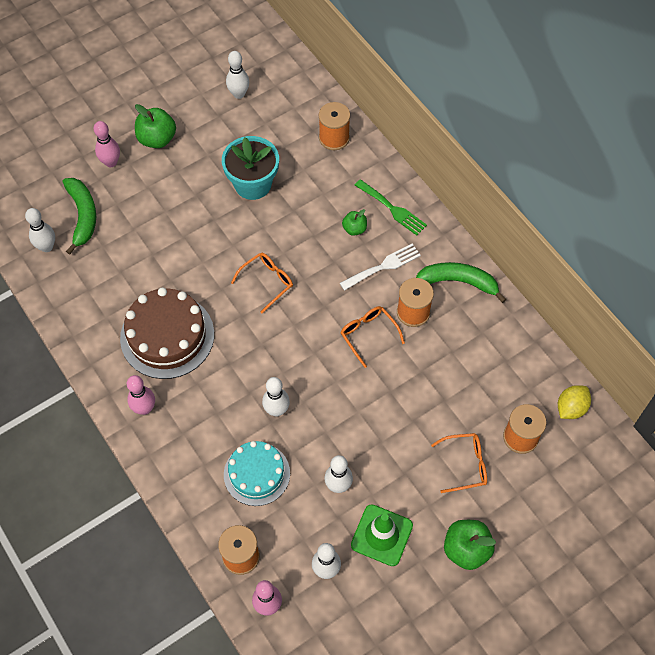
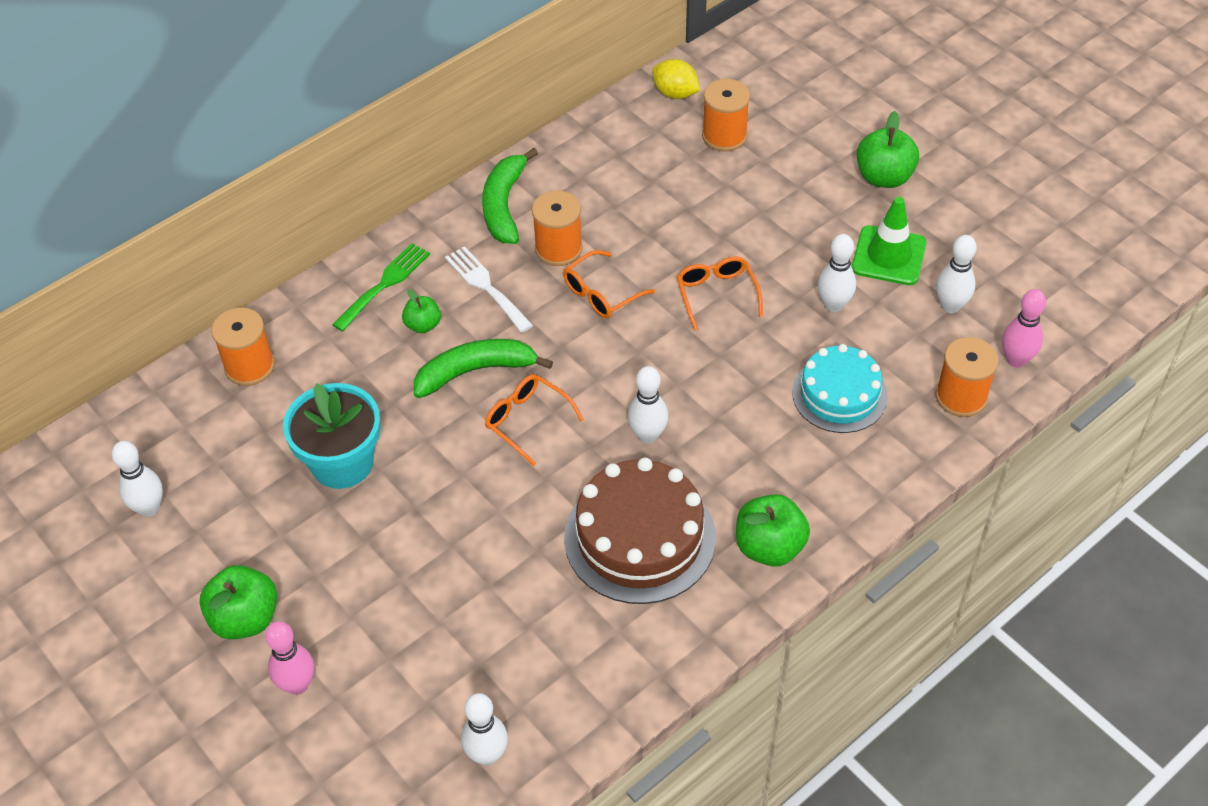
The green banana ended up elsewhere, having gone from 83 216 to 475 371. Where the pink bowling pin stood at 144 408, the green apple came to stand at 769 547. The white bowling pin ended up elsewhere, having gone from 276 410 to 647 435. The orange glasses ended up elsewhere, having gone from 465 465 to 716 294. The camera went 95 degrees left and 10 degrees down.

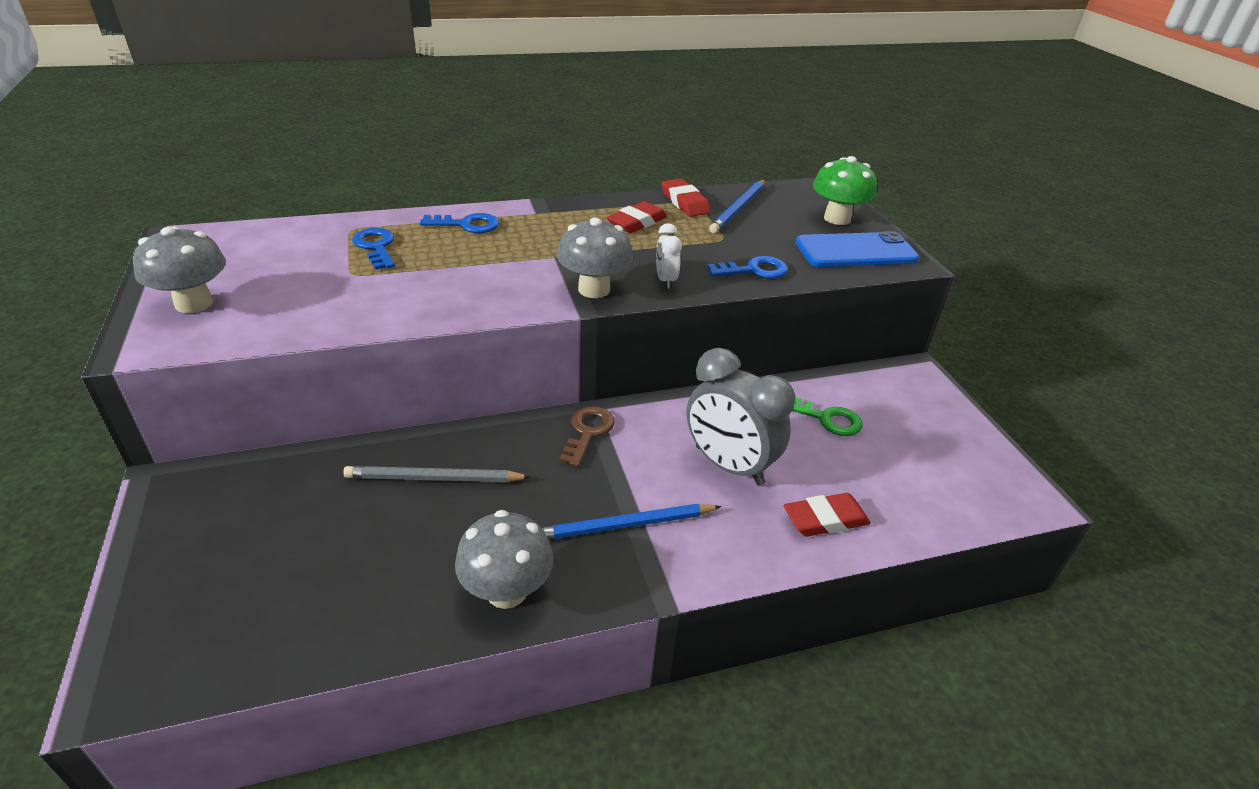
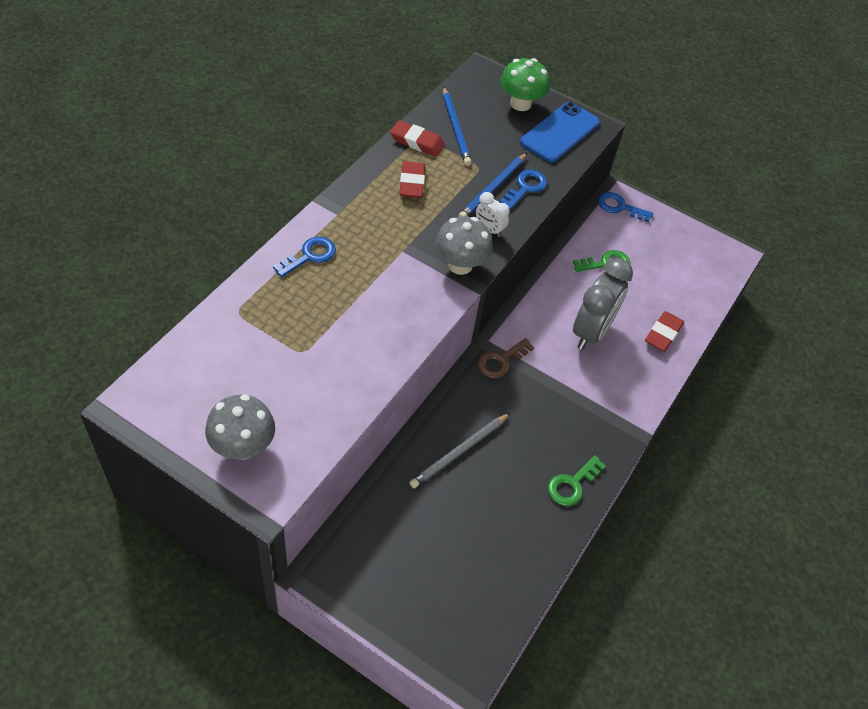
The blue key ended up elsewhere, having gone from 376 247 to 619 207. The grey clock at 729 465 ended up facing another way, 60 degrees counterclockwise from before. The brown key at 588 432 ended up facing another way, 105 degrees counterclockwise from before. The blue pencil ended up elsewhere, having gone from 625 525 to 493 188. Where the grey mushroom stood at 507 591, the green key came to stand at 572 484. The camera went 45 degrees left and 15 degrees up.

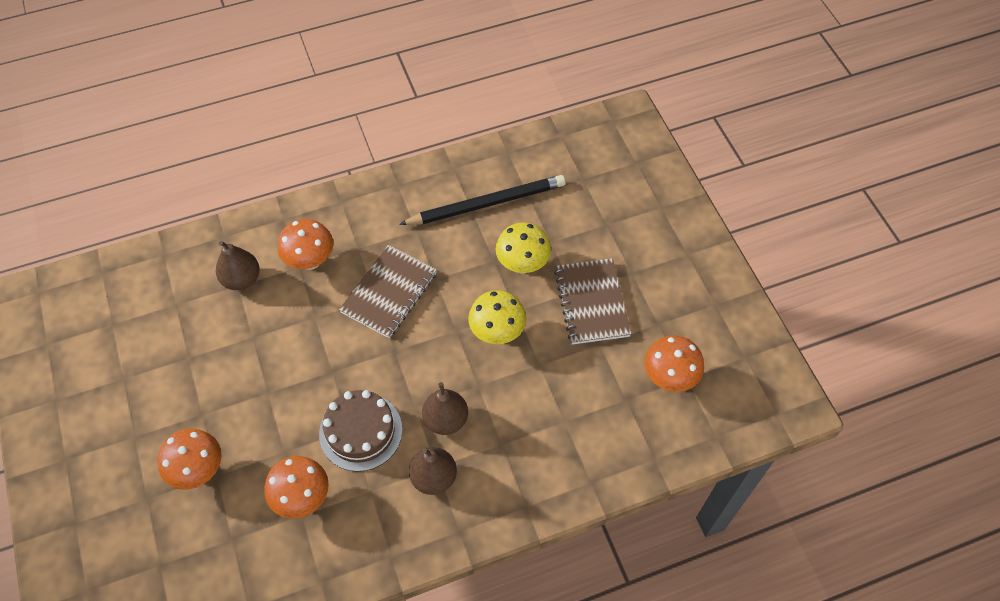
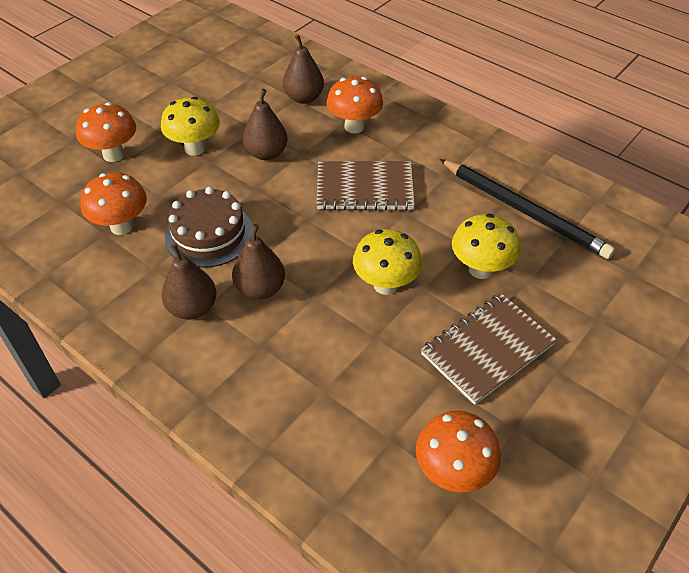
The second view gained the brown pear at 266 153. The second view gained the yellow mushroom at 195 148. The camera went 60 degrees right and 10 degrees down.

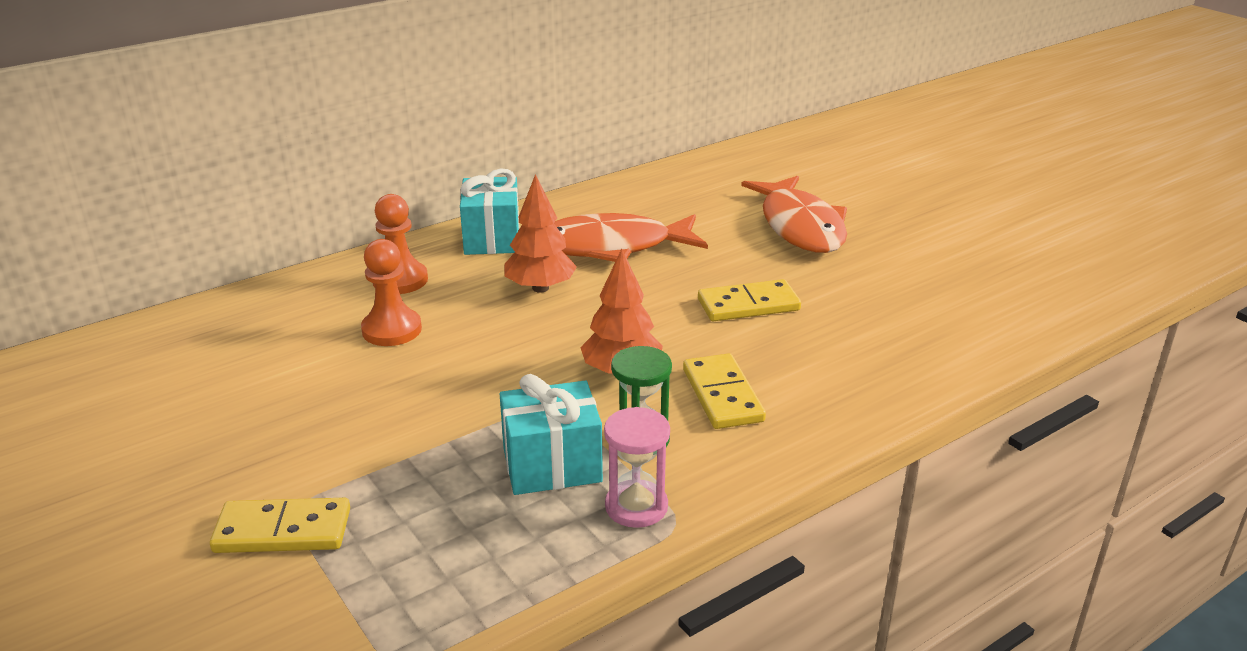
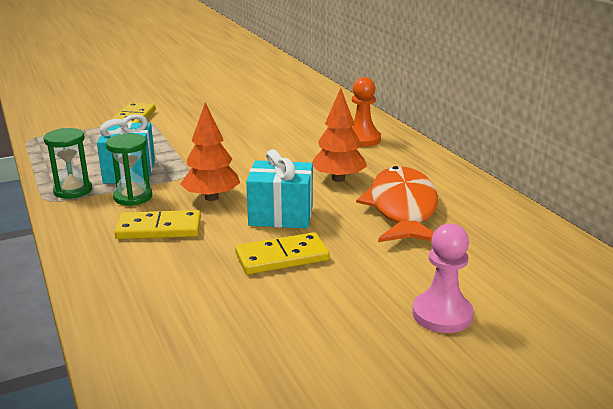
The turquoise gift ended up elsewhere, having gone from 492 239 to 281 215. Where the orange fish stood at 800 226, the pink pawn came to stand at 442 314. The second view lost the orange pawn at 392 330. The yellow domino at 748 305 ended up facing another way, 75 degrees clockwise from before. What was the pink hourglass at 636 506 turned into the green hourglass at 73 190. The camera went 100 degrees right and 5 degrees down.

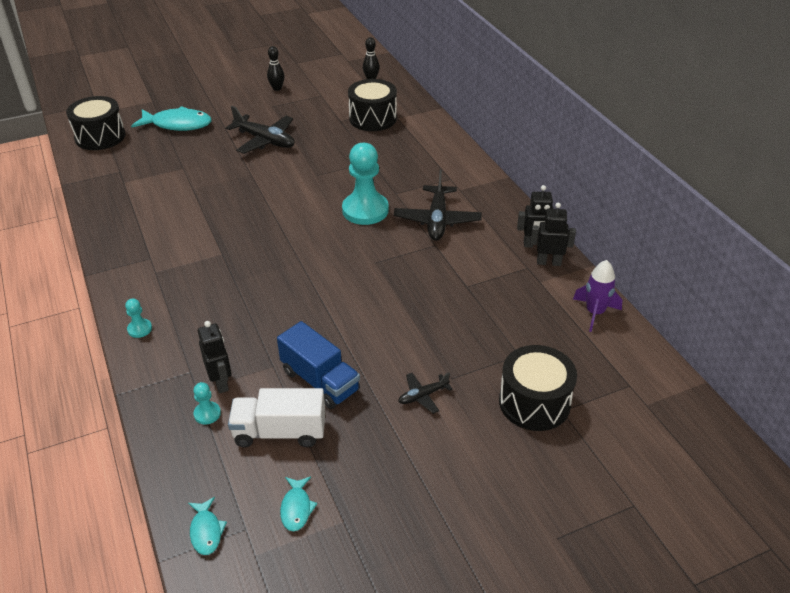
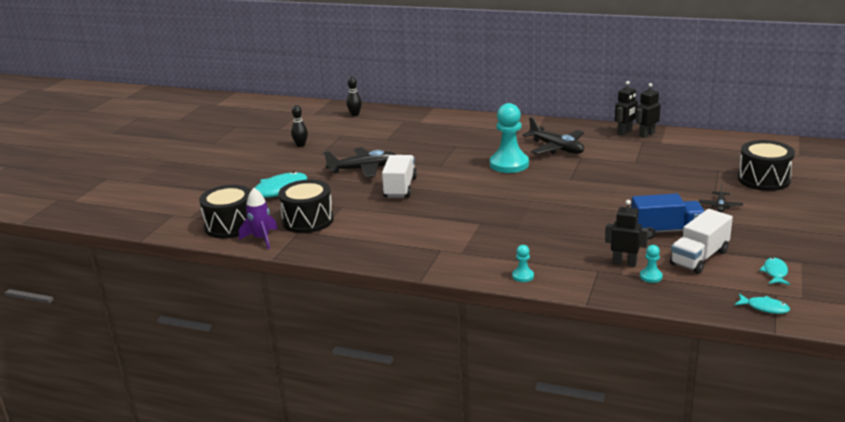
The black drum ended up elsewhere, having gone from 373 118 to 308 220. The purple rocket ended up elsewhere, having gone from 594 313 to 261 239. The turquoise fish at 296 508 ended up facing another way, 120 degrees counterclockwise from before. The second view gained the white truck at 400 188. The camera went 45 degrees left and 15 degrees down.

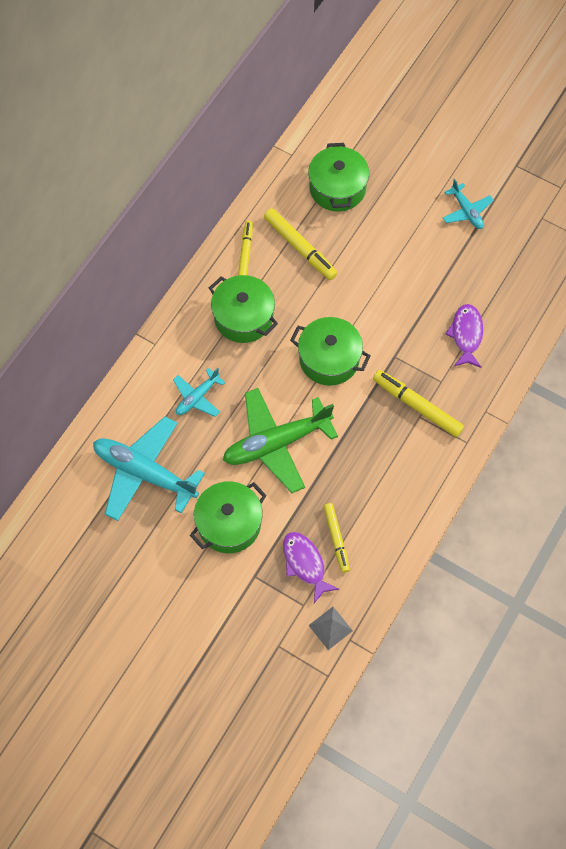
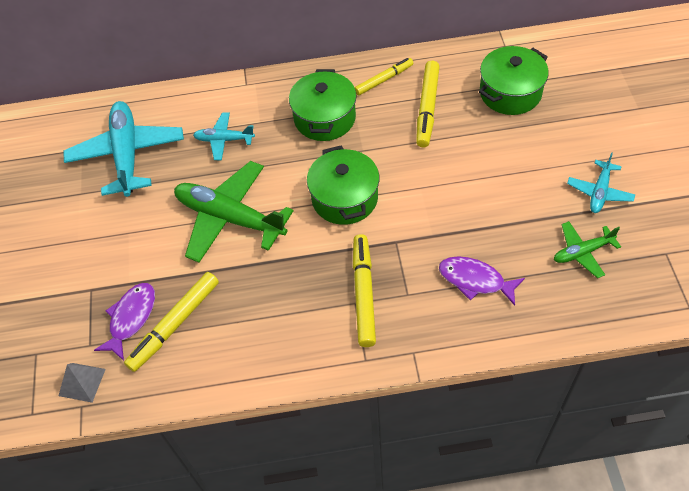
The purple fish at 466 335 ended up facing another way, 120 degrees counterclockwise from before. The second view lost the green pot at 229 523. The size of the yellow marker at 336 539 changed by a factor of 1.50. The second view gained the green plane at 582 252. The camera went 55 degrees right and 10 degrees down.

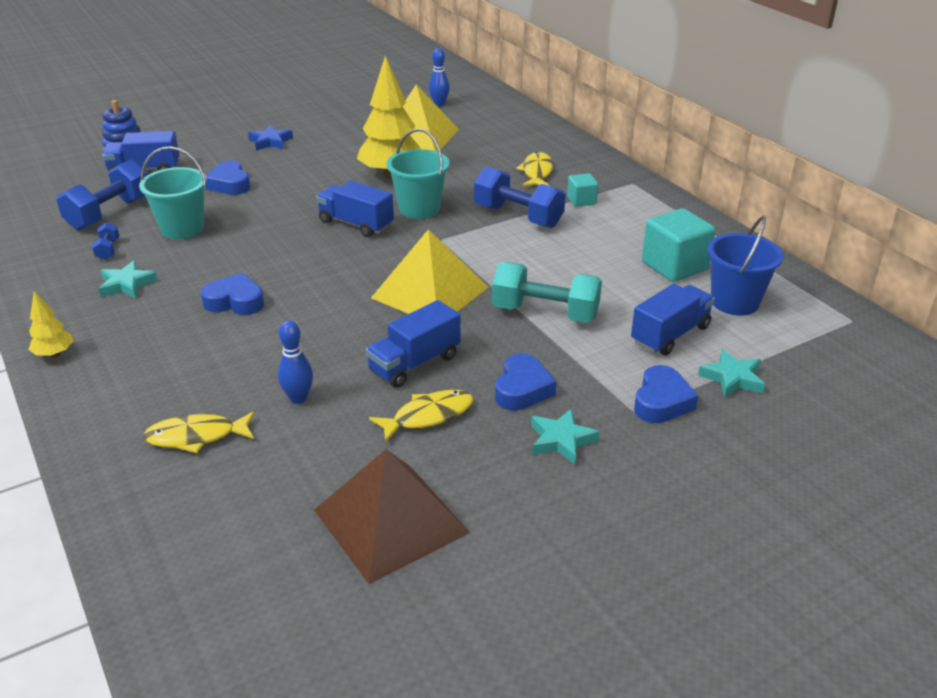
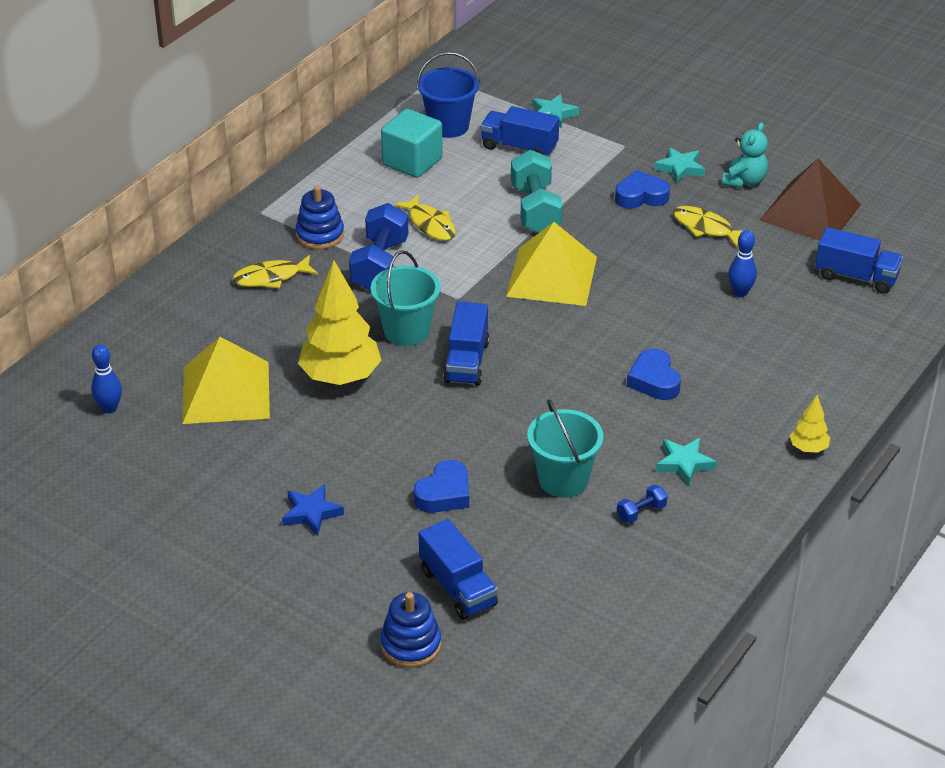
The second view lost the blue dumbbell at 110 214. Where the turquoise cube stood at 581 200, the blue stacking toy came to stand at 320 235. The blue truck ended up elsewhere, having gone from 414 363 to 856 277. The second view lost the blue heart at 661 401. The yellow fish ended up elsewhere, having gone from 196 436 to 430 224. The second view gained the turquoise teddy bear at 744 181. The camera went 115 degrees left and 5 degrees up.

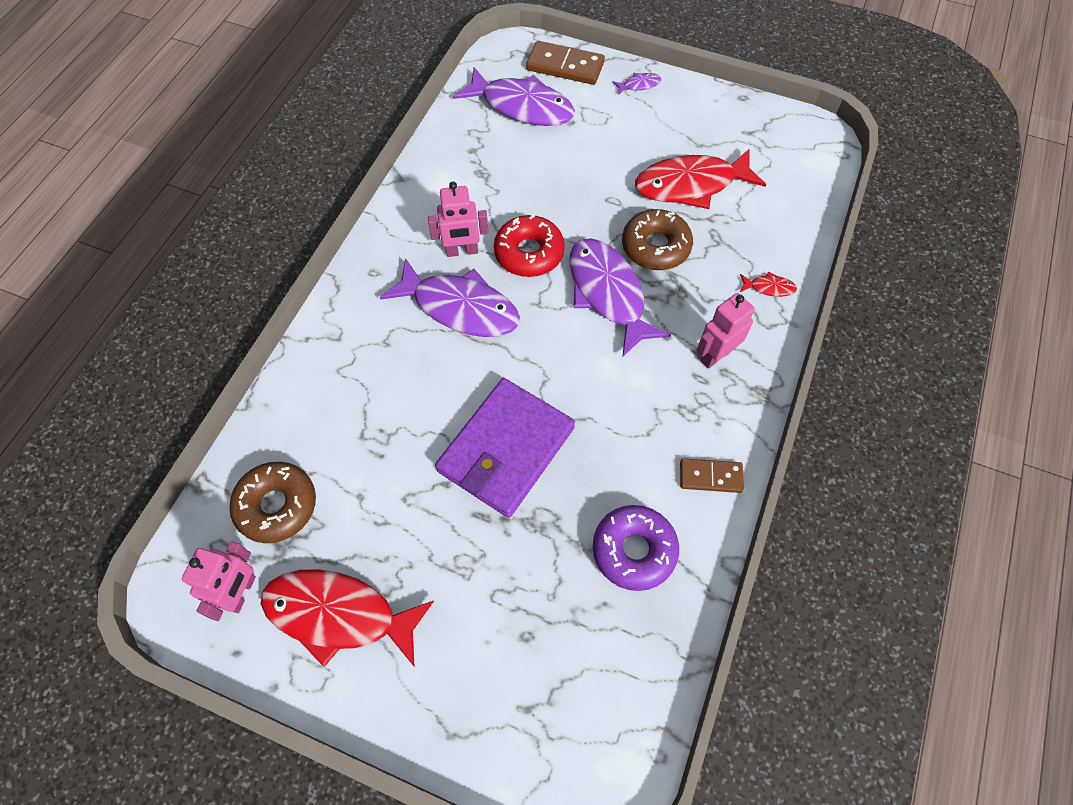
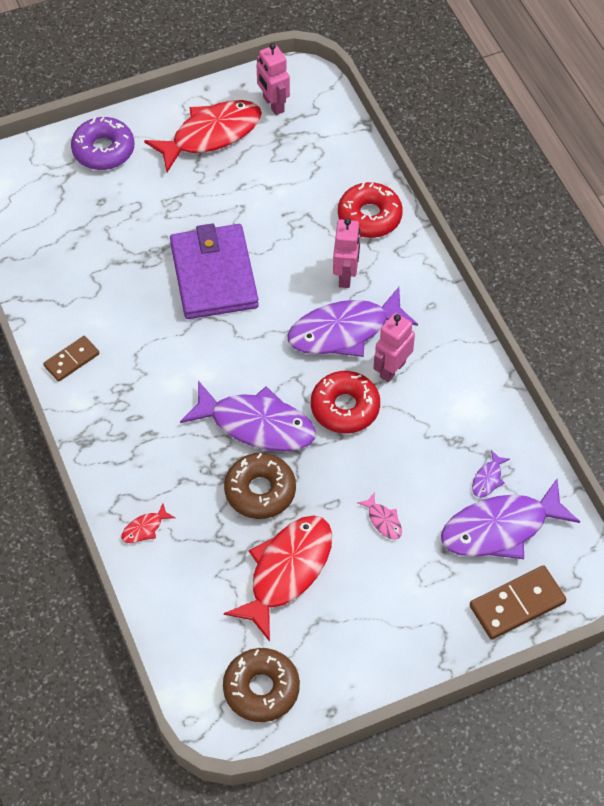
The purple fish ended up elsewhere, having gone from 639 85 to 488 479. The pink robot ended up elsewhere, having gone from 715 355 to 346 276. The brown donut ended up elsewhere, having gone from 277 506 to 261 689. The purple donut ended up elsewhere, having gone from 634 550 to 103 150. The second view gained the red donut at 369 216. The second view gained the pink fish at 383 520. The camera went 135 degrees right and 5 degrees down.

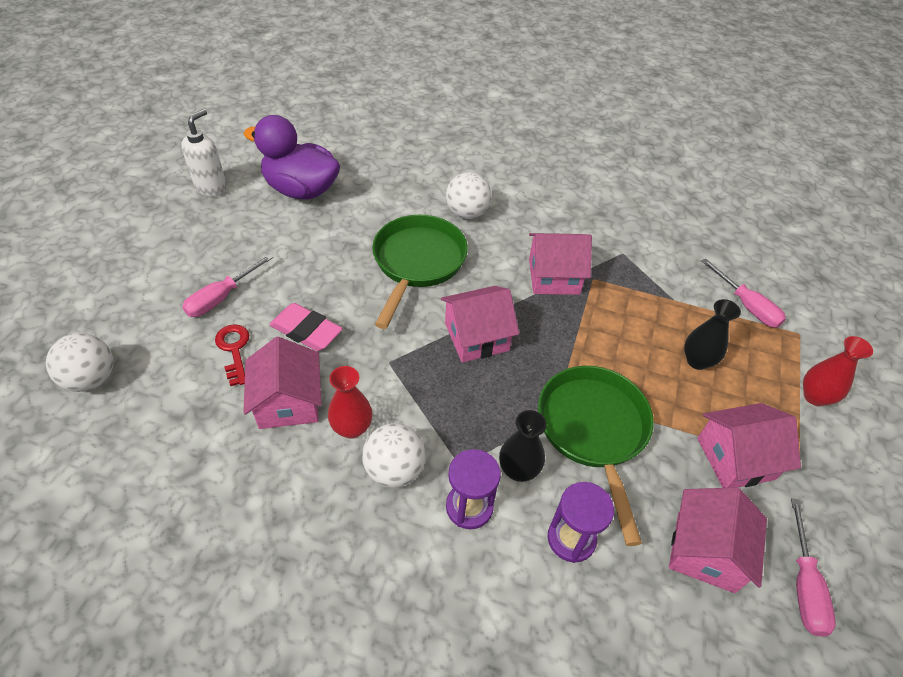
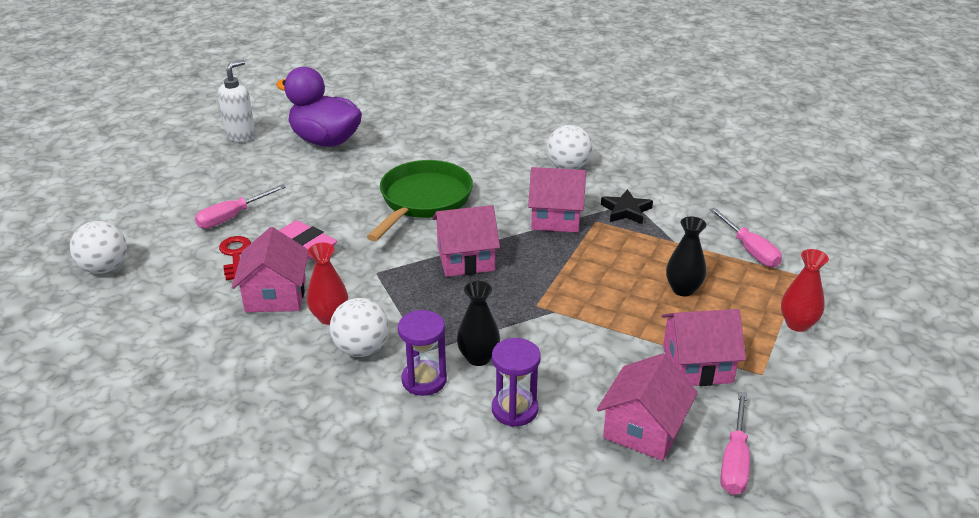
The white ball ended up elsewhere, having gone from 467 213 to 568 167. The second view lost the green pan at 593 430. The second view gained the black star at 626 211. The camera went 10 degrees right and 15 degrees down.

